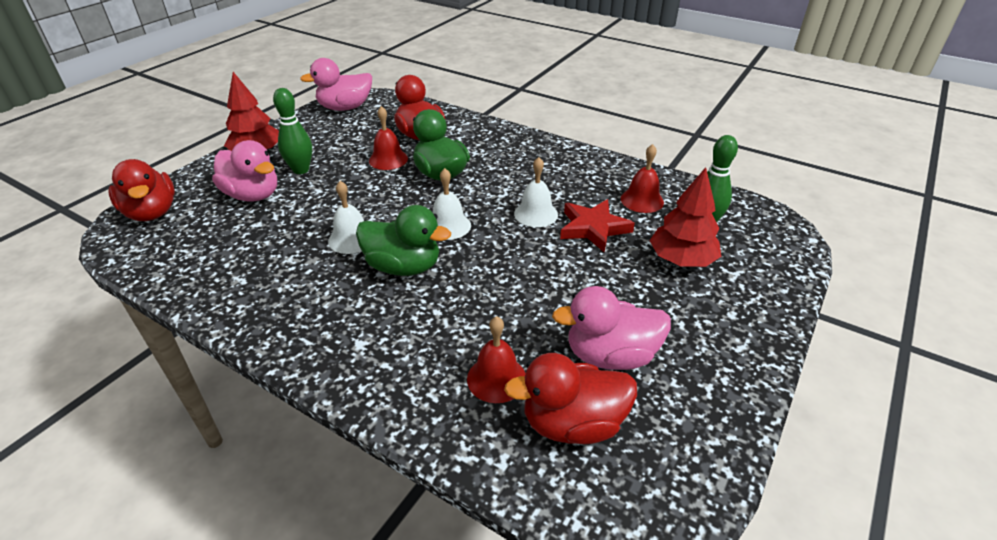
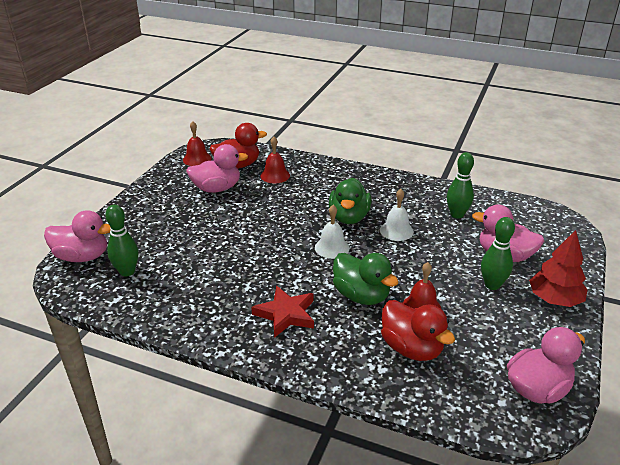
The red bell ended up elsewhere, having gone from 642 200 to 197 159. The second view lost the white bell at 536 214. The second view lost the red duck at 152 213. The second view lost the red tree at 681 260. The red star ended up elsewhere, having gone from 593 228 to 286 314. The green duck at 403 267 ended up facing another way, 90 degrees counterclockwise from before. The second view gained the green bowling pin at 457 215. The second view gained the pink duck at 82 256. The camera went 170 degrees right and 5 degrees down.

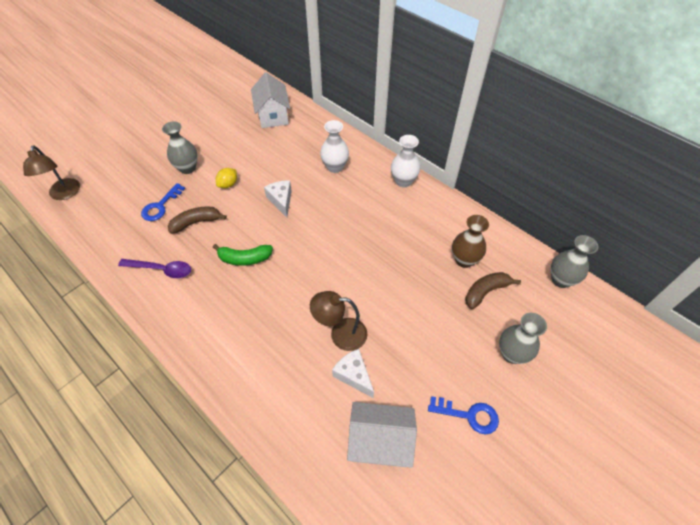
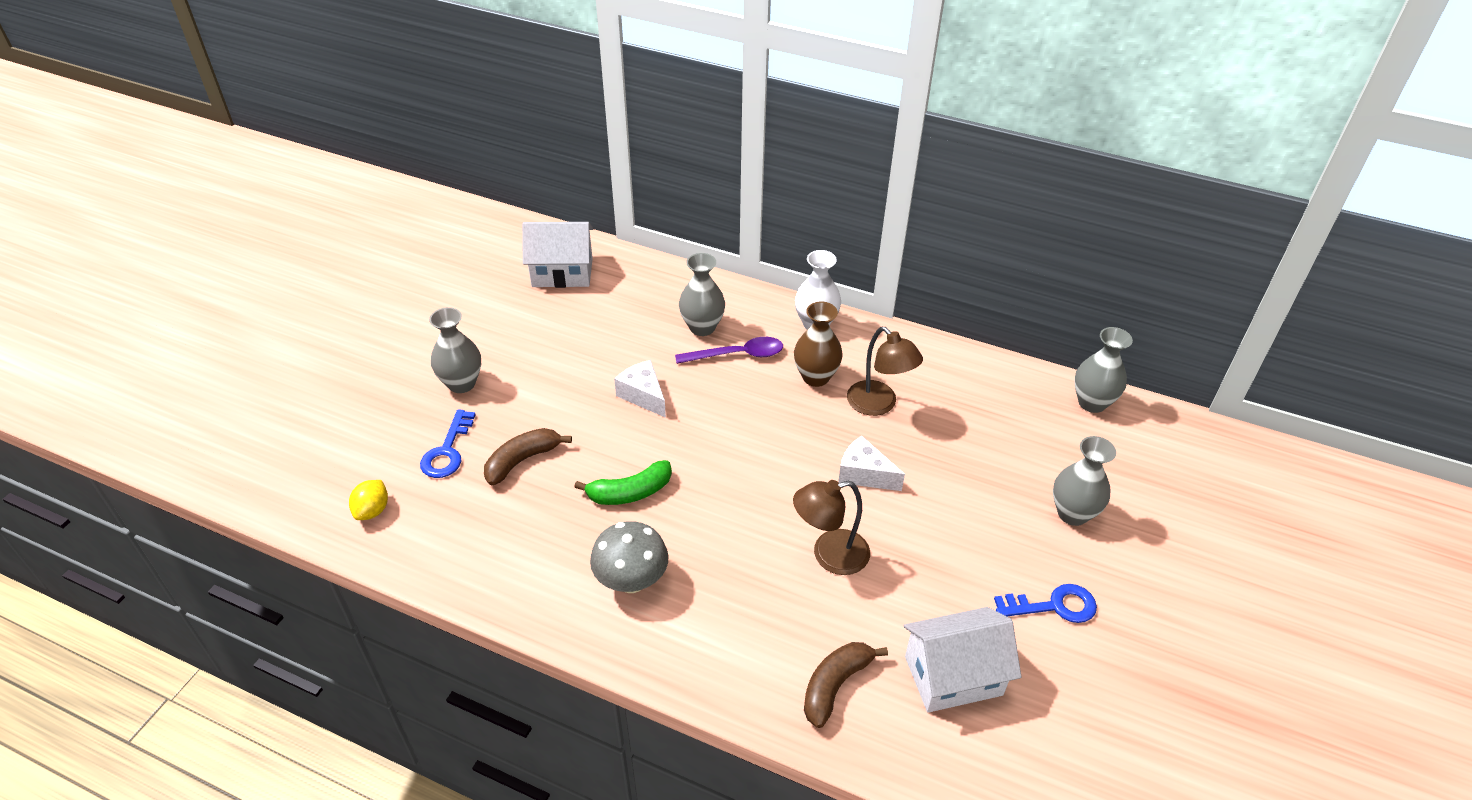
The white house at 273 115 ended up facing another way, 60 degrees counterclockwise from before. What was the white vase at 335 167 turned into the grey vase at 702 327. The brown lamp ended up elsewhere, having gone from 64 194 to 878 405. The yellow lemon ended up elsewhere, having gone from 228 184 to 372 510. The brown vase ended up elsewhere, having gone from 464 260 to 815 377. The purple spoon ended up elsewhere, having gone from 161 269 to 737 355. The brown banana ended up elsewhere, having gone from 486 291 to 835 685. The white cheese ended up elsewhere, having gone from 353 375 to 864 474. The second view gained the grey mushroom at 631 580. The camera went 20 degrees left and 10 degrees down.

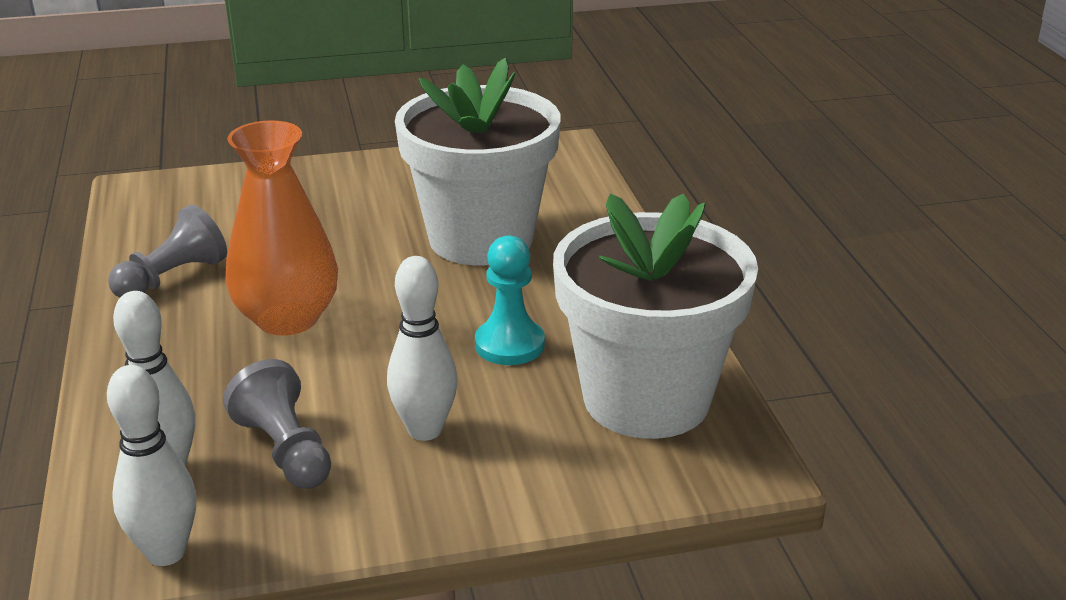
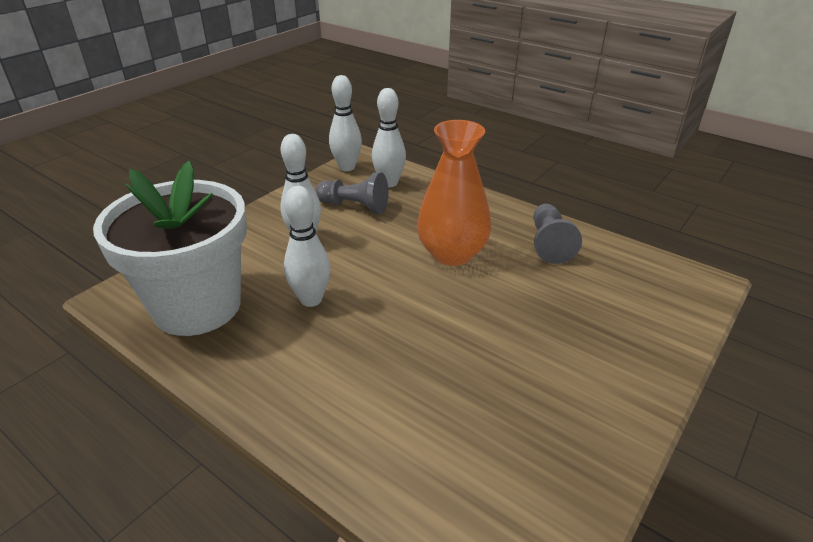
The second view lost the white flower pot at 481 239. Where the turquoise pawn stood at 509 345, the white bowling pin came to stand at 311 299. The camera went 140 degrees right and 5 degrees up.

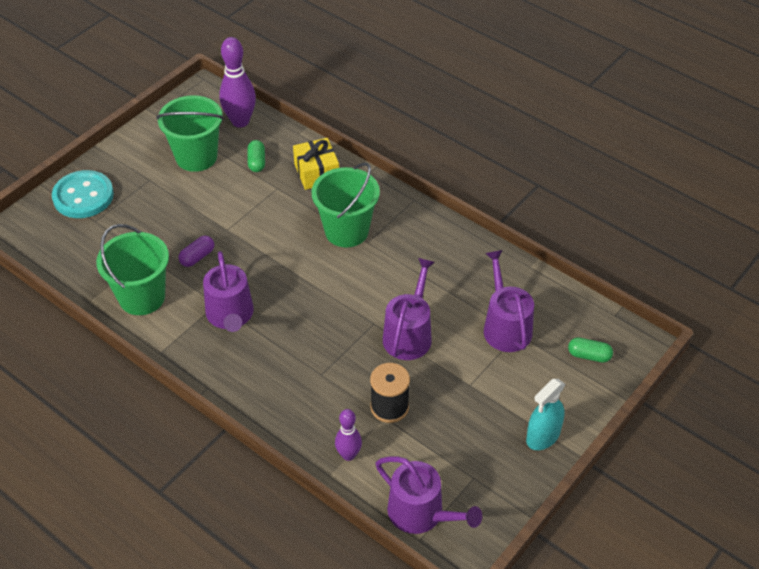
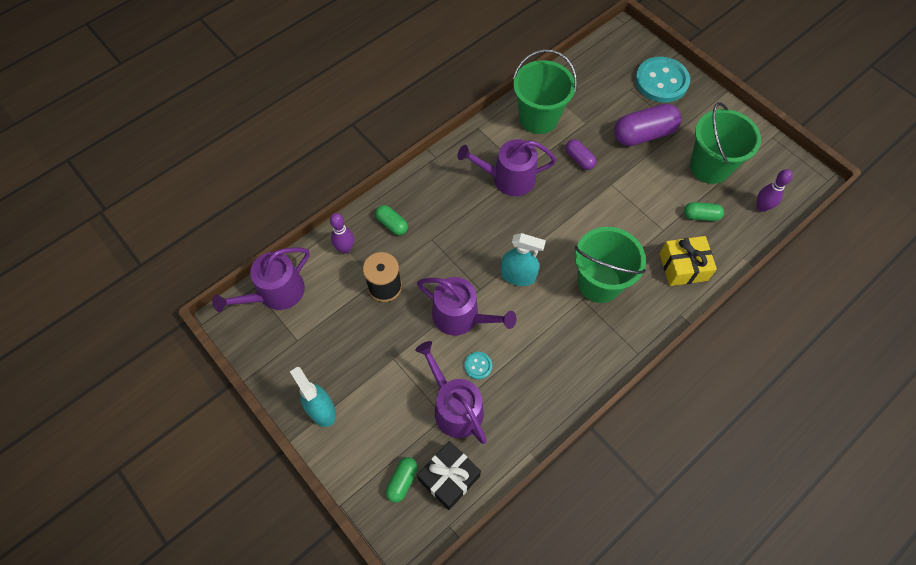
The size of the purple bowling pin at 240 121 changed by a factor of 0.59. The purple watering can at 505 326 ended up facing another way, 120 degrees counterclockwise from before. The second view gained the purple capsule at 643 134. The second view gained the green capsule at 392 224. The second view gained the turquoise spray bottle at 518 275. The second view gained the turquoise button at 478 366. The second view gained the black gift at 449 478. The camera went 100 degrees right and 15 degrees up.

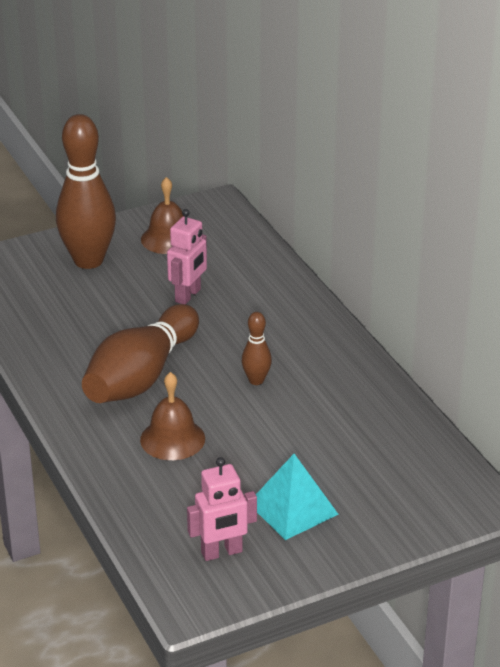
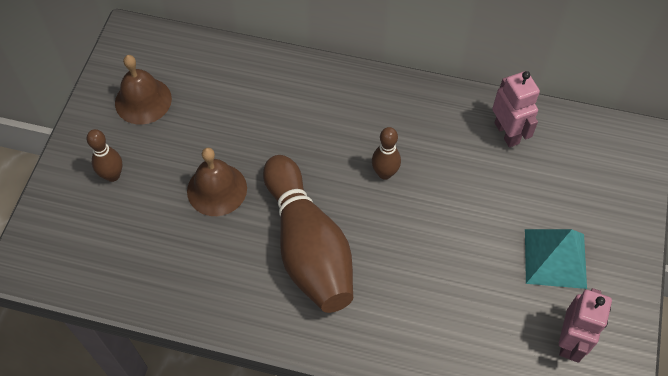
The size of the brown bowling pin at 88 260 changed by a factor of 0.46. The pink robot ended up elsewhere, having gone from 188 295 to 507 133. The brown bell ended up elsewhere, having gone from 172 439 to 217 189. The camera went 50 degrees left and 25 degrees up.

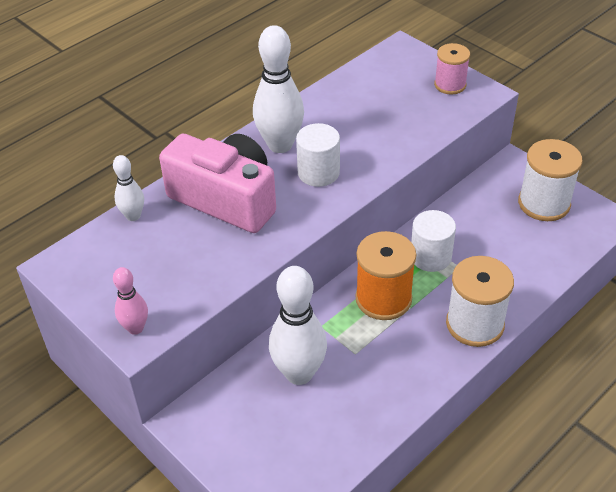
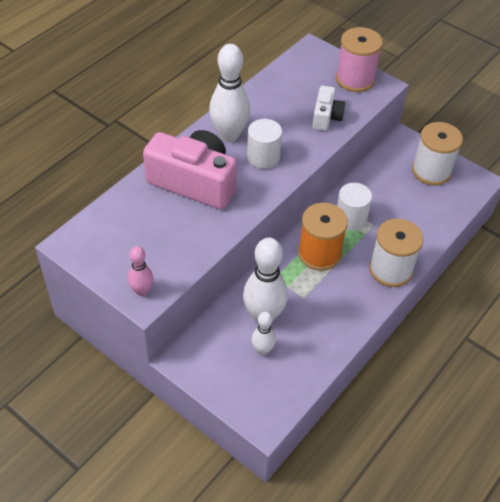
The size of the pink spool at 450 85 changed by a factor of 1.58. The white bowling pin ended up elsewhere, having gone from 133 216 to 262 350. The second view gained the white camera at 326 117. The camera went 10 degrees left and 5 degrees up.

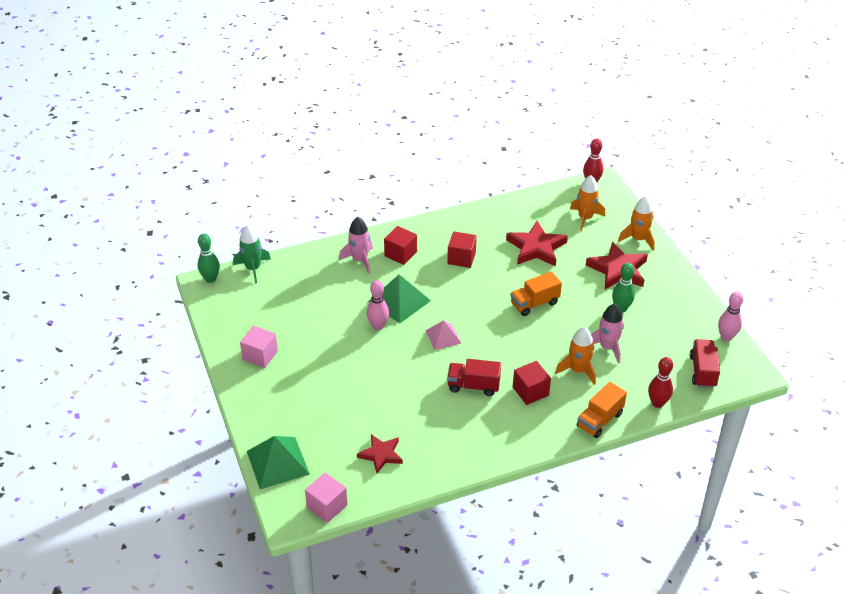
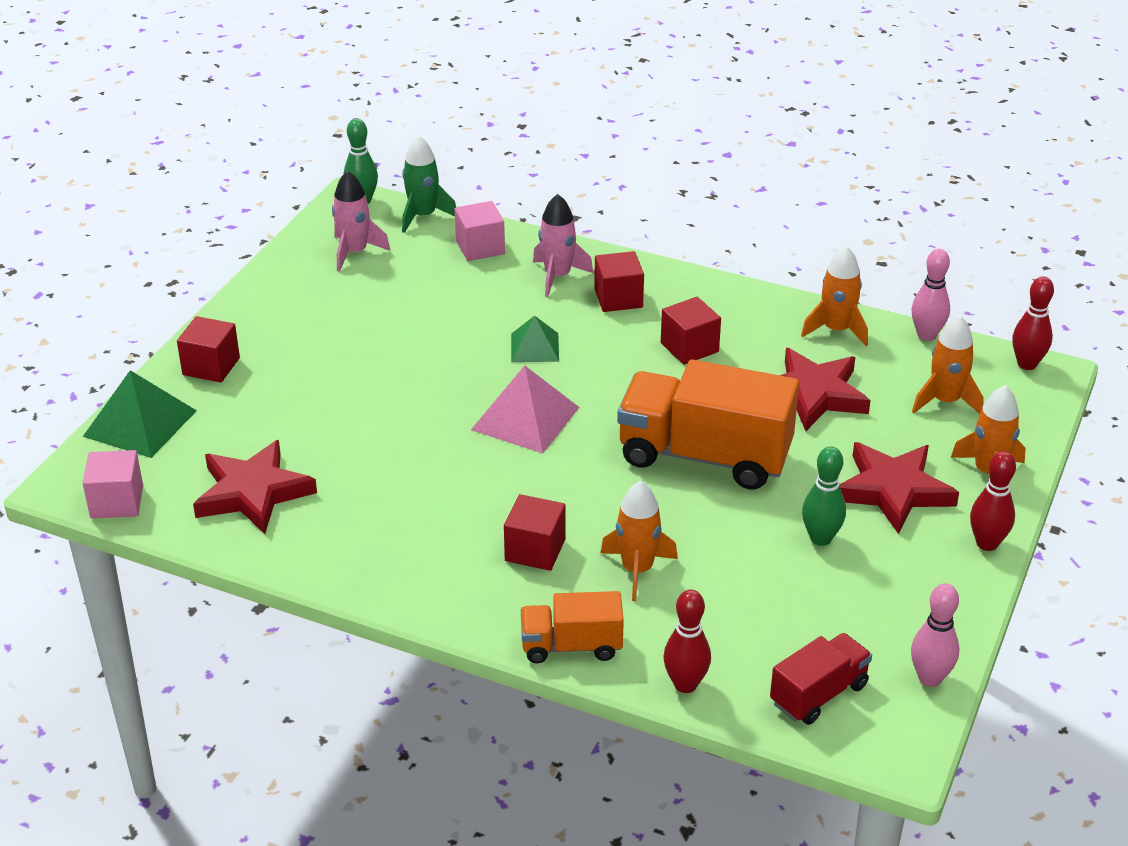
The size of the orange truck at 534 303 changed by a factor of 1.88. The size of the green pyramid at 399 301 changed by a factor of 0.62. The pink bowling pin ended up elsewhere, having gone from 378 326 to 926 335. The pink rocket ended up elsewhere, having gone from 607 347 to 354 252. The size of the pink pyramid at 443 336 changed by a factor of 1.62. The pink cube ended up elsewhere, having gone from 260 355 to 480 247. The second view lost the red truck at 473 386. The size of the red star at 381 455 changed by a factor of 1.58. The second view gained the orange rocket at 836 330. The second view gained the red cube at 211 366. The second view gained the red bowling pin at 987 543. The camera went 45 degrees right and 5 degrees down.

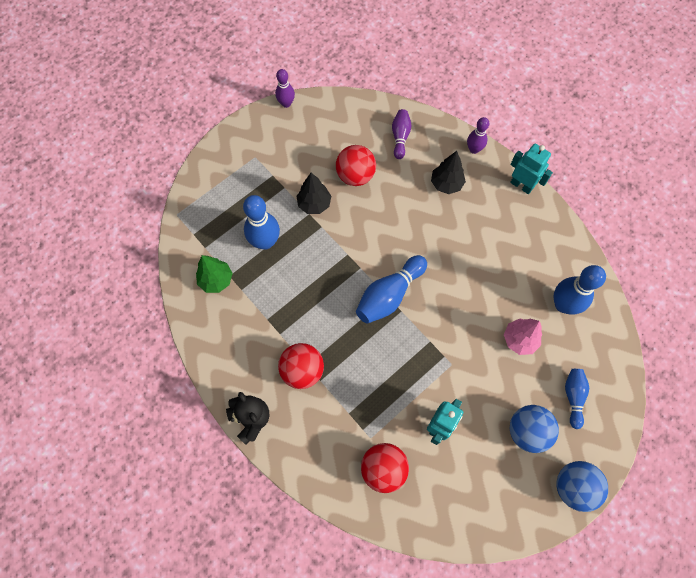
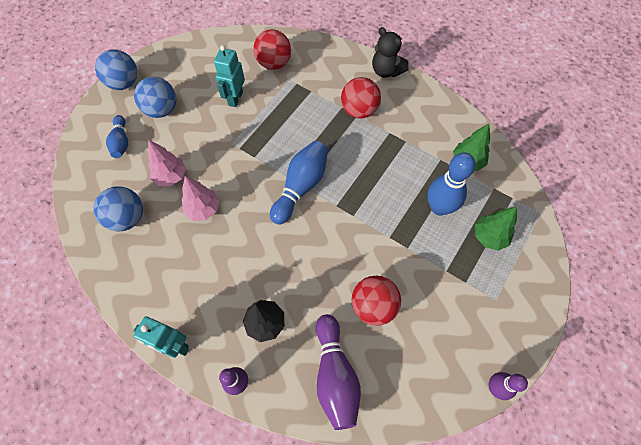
The size of the purple bowling pin at 400 137 changed by a factor of 1.65. The second view lost the black tree at 314 204. Where the blue bowling pin stood at 563 304, the blue ball came to stand at 127 218. The second view gained the pink tree at 203 209. The second view gained the green tree at 489 237. The camera went 165 degrees right and 5 degrees down.

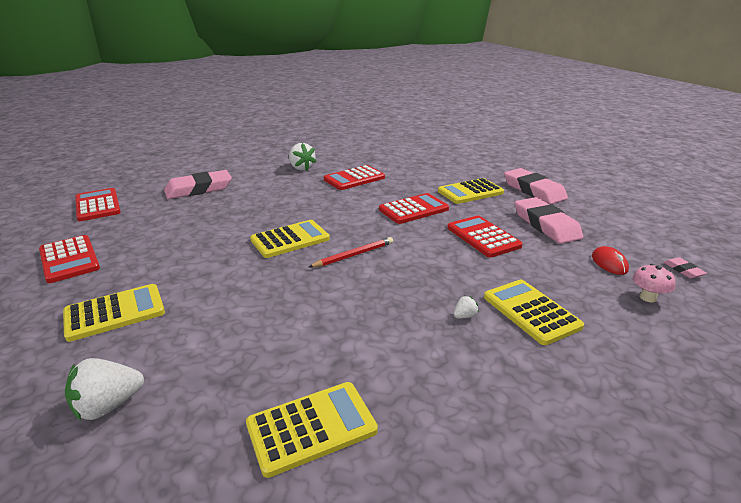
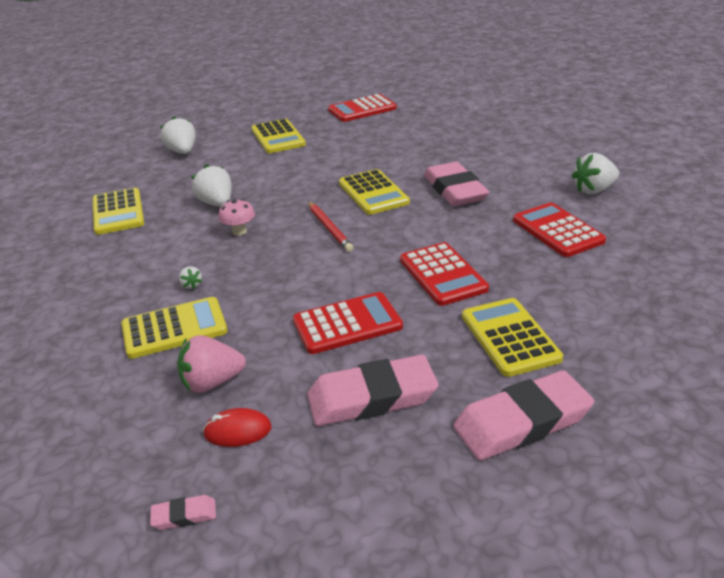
The pink eraser ended up elsewhere, having gone from 199 189 to 455 190. The second view lost the red calculator at 97 205. The pink mushroom ended up elsewhere, having gone from 647 297 to 239 231. The second view gained the white strawberry at 216 203. The second view gained the pink strawberry at 212 382. The camera went 100 degrees right and 5 degrees up.

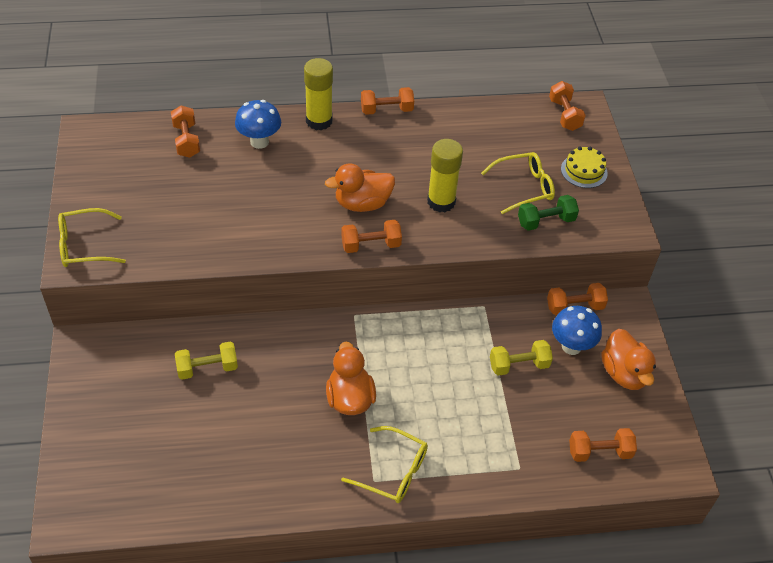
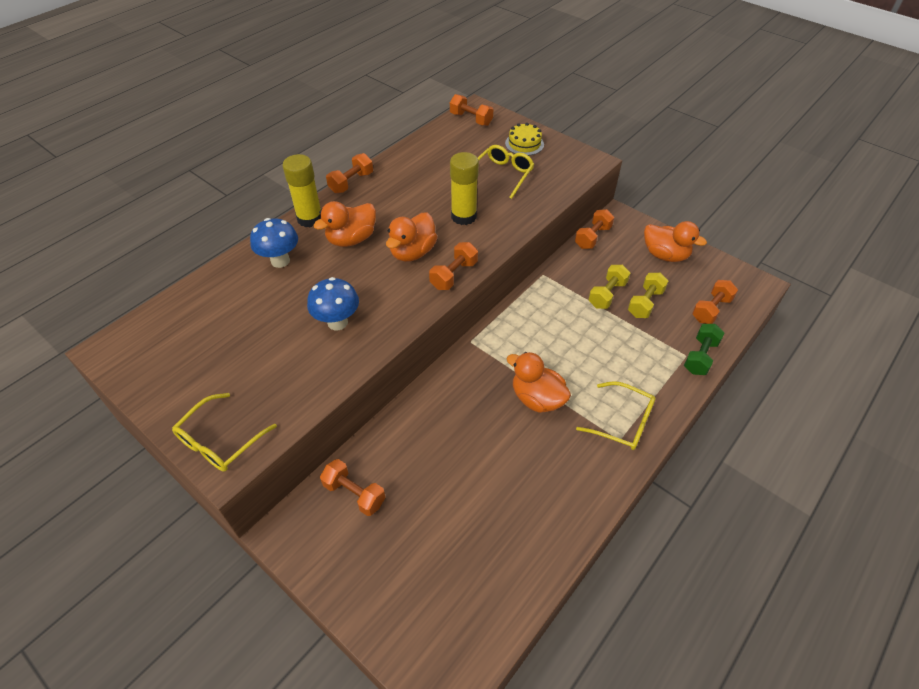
The orange dumbbell ended up elsewhere, having gone from 186 140 to 354 493. The green dumbbell ended up elsewhere, having gone from 546 221 to 700 357. The blue mushroom ended up elsewhere, having gone from 571 346 to 337 322. The yellow dumbbell ended up elsewhere, having gone from 207 368 to 645 303. The yellow glasses at 393 472 ended up facing another way, 45 degrees clockwise from before. The second view gained the orange duck at 351 239. The camera went 40 degrees left and 0 degrees up.

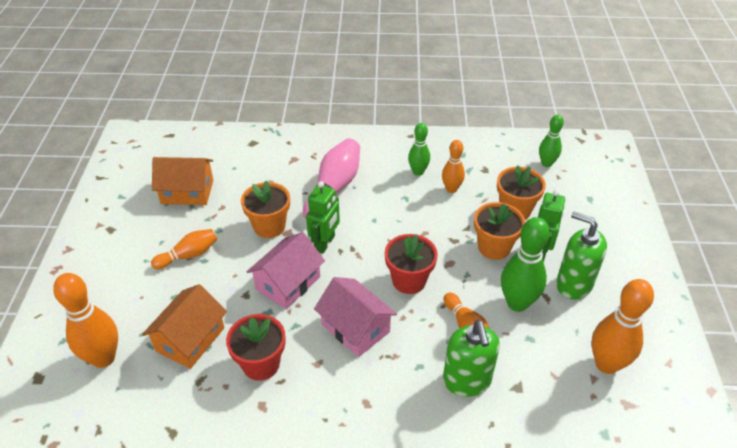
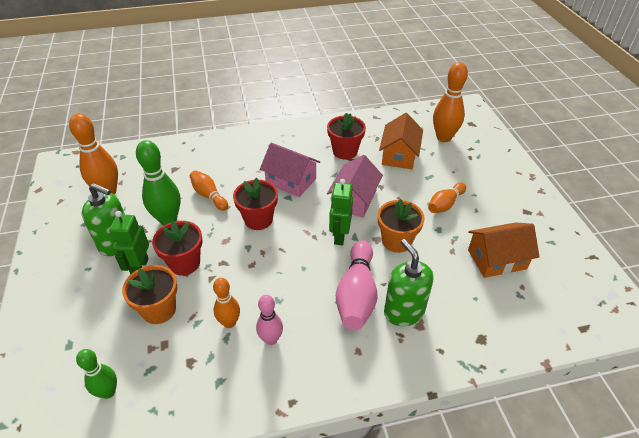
What was the green bowling pin at 418 172 turned into the pink bowling pin at 271 339. What was the orange flower pot at 494 247 turned into the red flower pot at 184 263. The green soap dispenser ended up elsewhere, having gone from 467 381 to 403 311. The camera went 165 degrees right and 0 degrees up.

